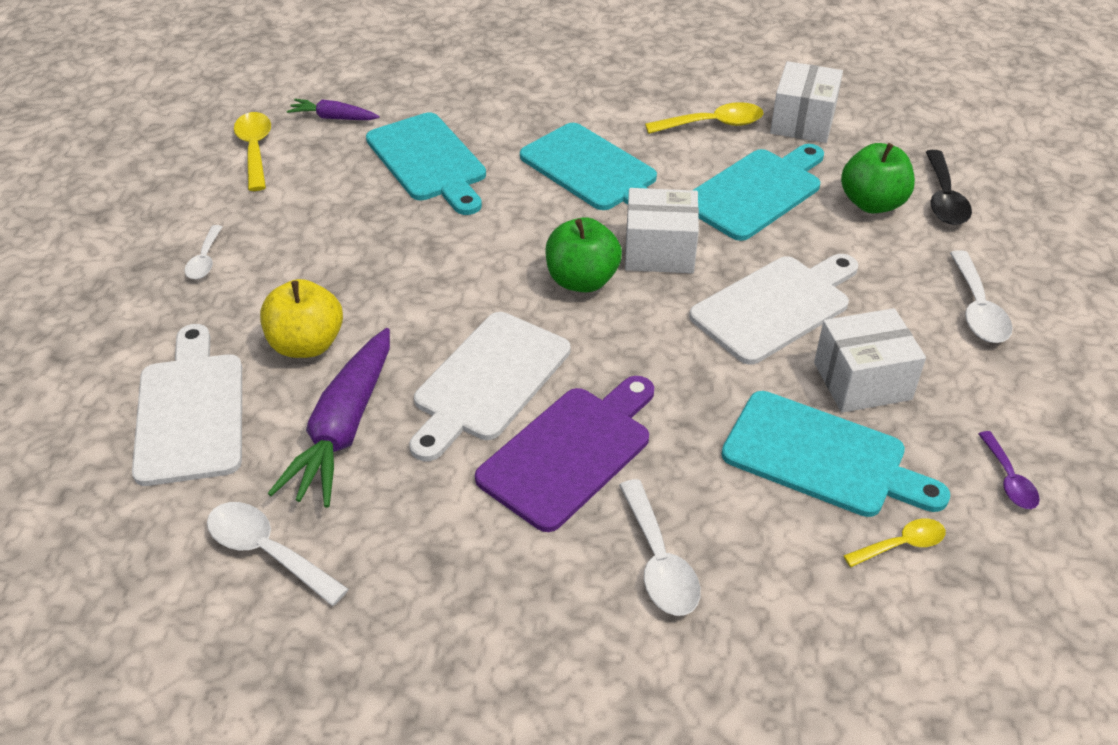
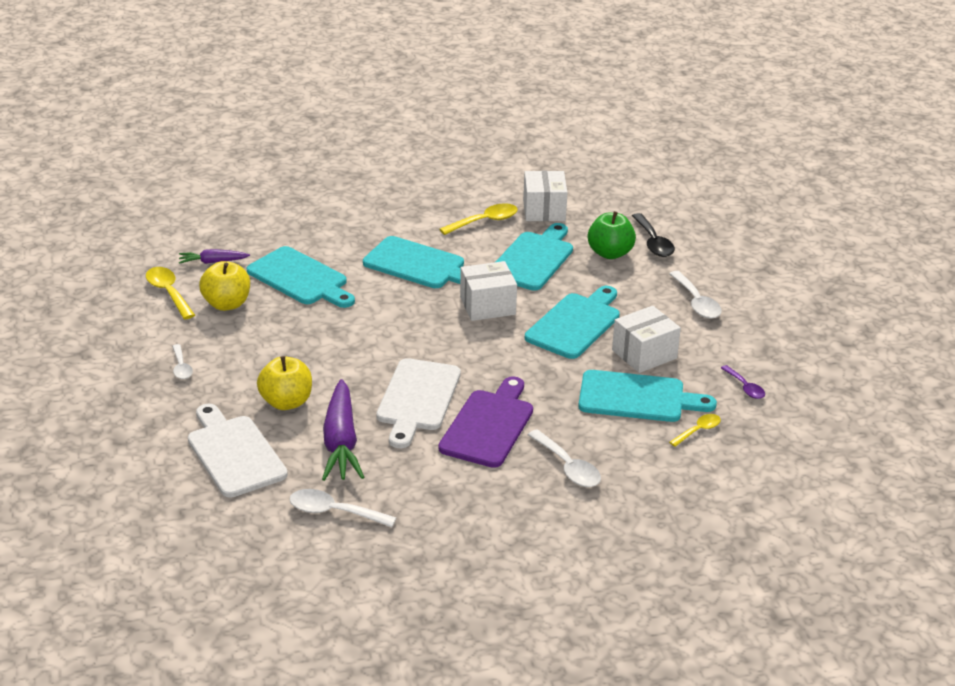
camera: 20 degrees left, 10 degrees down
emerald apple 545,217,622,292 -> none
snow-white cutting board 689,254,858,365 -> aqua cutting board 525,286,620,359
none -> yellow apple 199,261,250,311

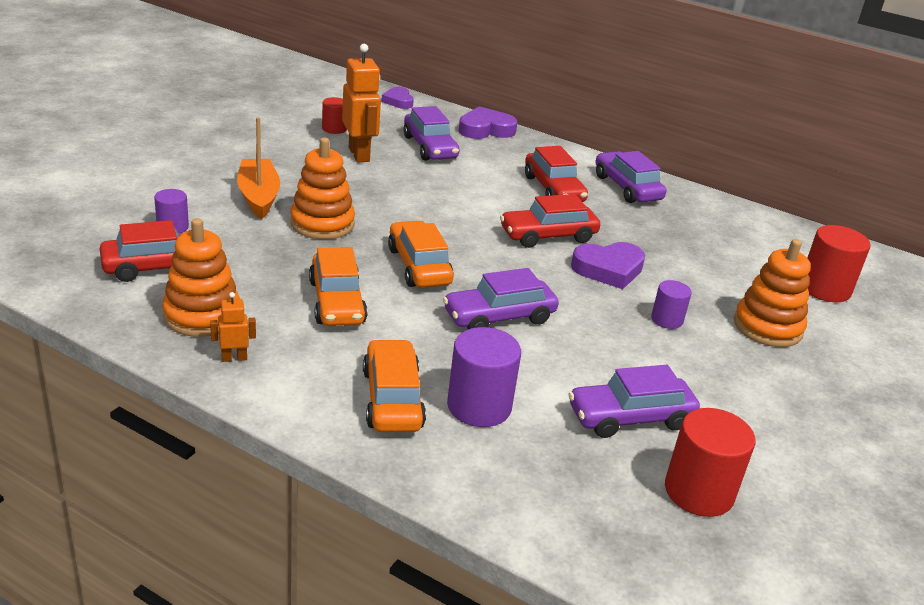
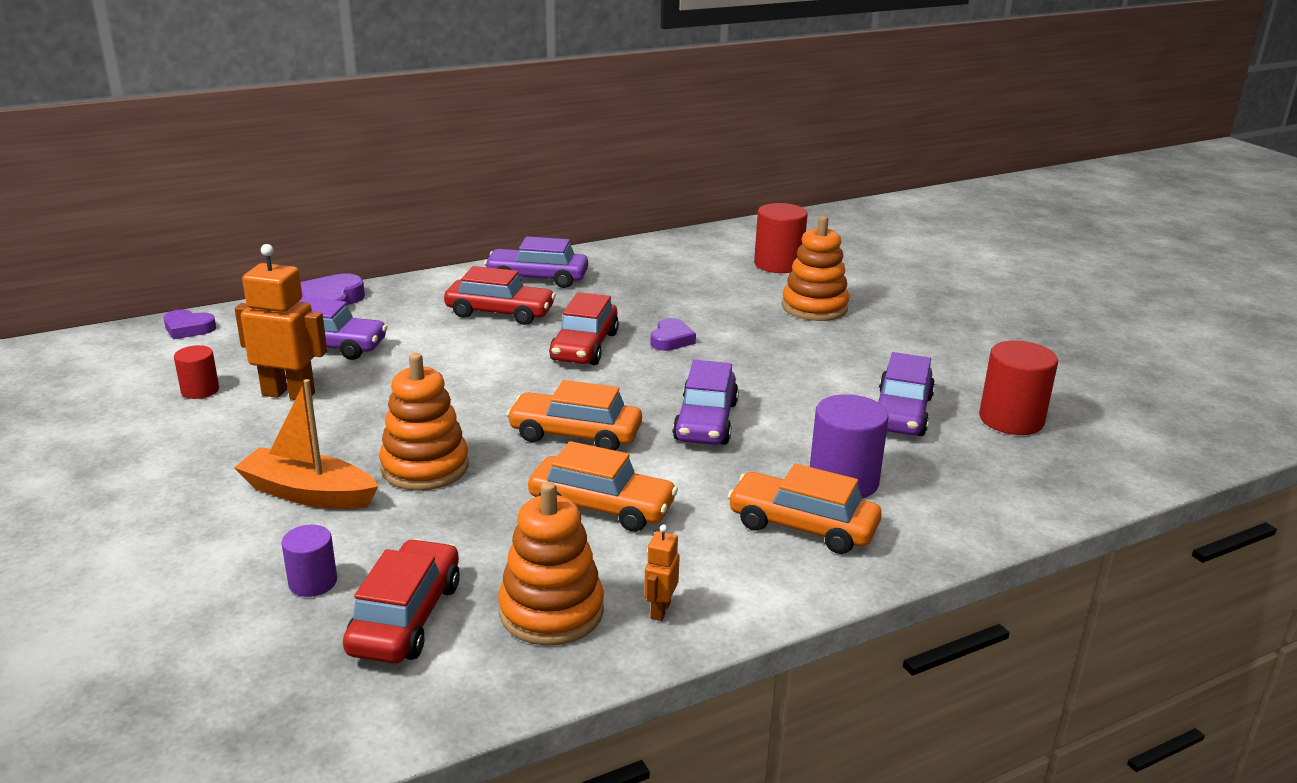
camera: 55 degrees left, 5 degrees down
royal purple heart shape 571,242,645,289 -> royal purple heart shape 650,318,696,351, x0.65
royal purple solid cylinder 651,280,692,329 -> none

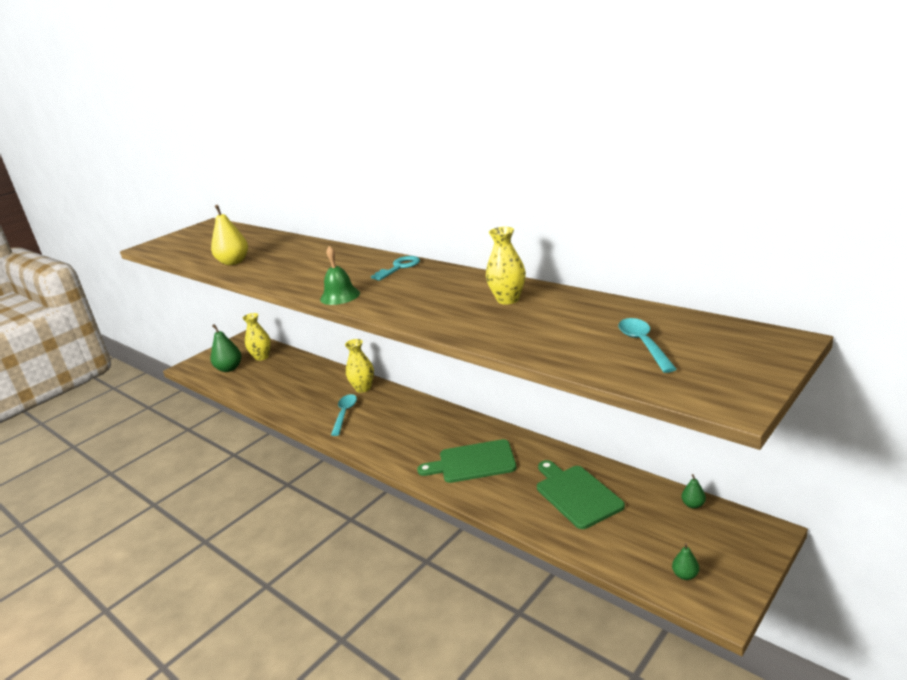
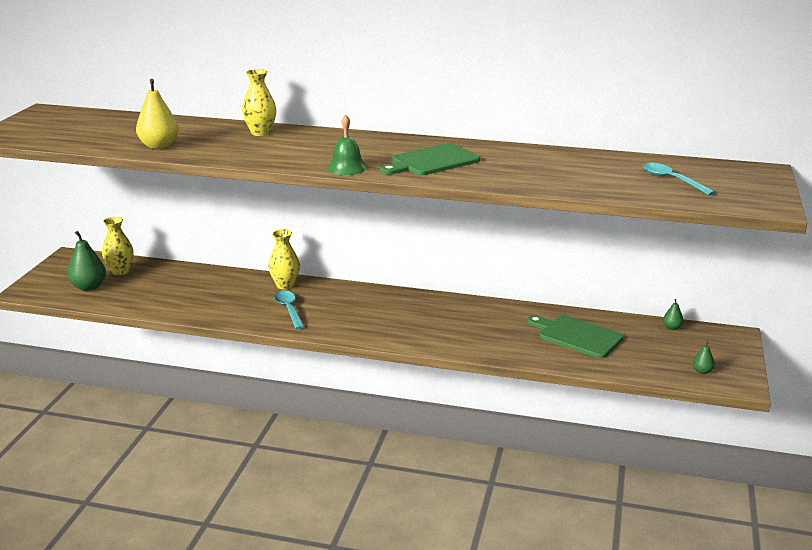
camera: 30 degrees left, 0 degrees up
yellow vase 486,227,526,304 -> yellow vase 242,69,276,136, shifted
aqua key 371,256,420,281 -> none
emerald cutting board 417,439,517,483 -> emerald cutting board 380,143,480,175, shifted

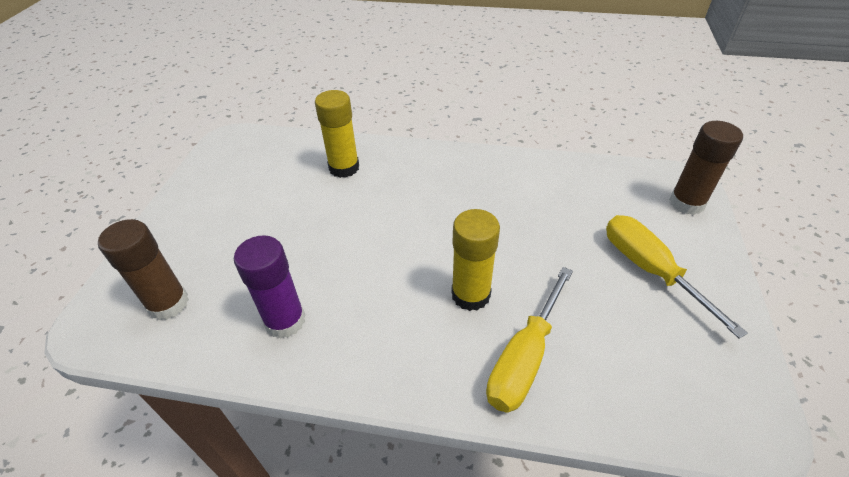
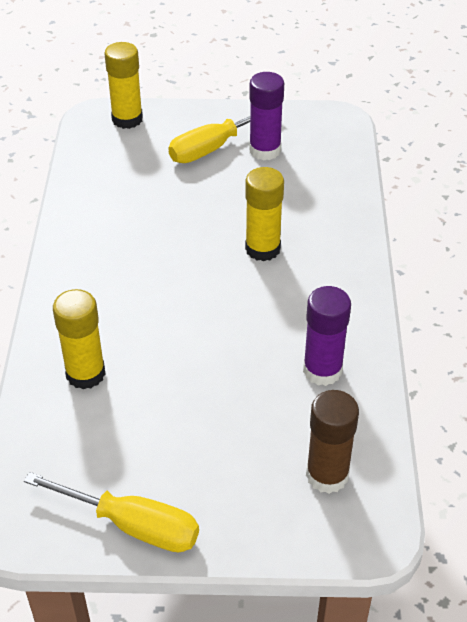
camera: 100 degrees left, 0 degrees up
brown glue stick 669,121,743,215 -> yellow glue stick 104,42,143,129
yellow flat screwdriver 486,267,573,413 -> yellow flat screwdriver 24,472,199,553, shifted
none -> royal purple glue stick 249,72,284,160

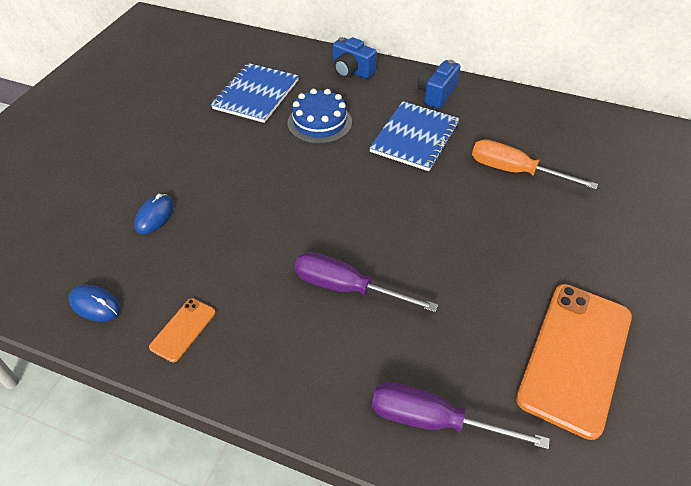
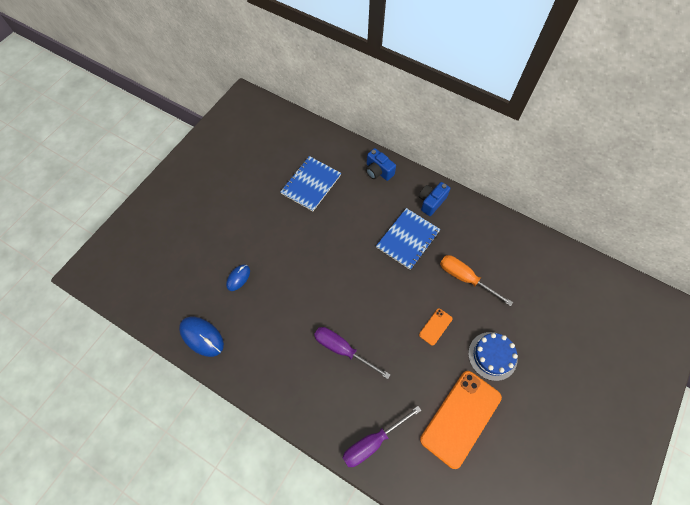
camera: 10 degrees right, 15 degrees up
blue layer cake 288,89,352,144 -> blue layer cake 468,332,518,381, shifted
blue mouse 69,285,120,322 -> blue mouse 179,317,224,357, x1.61
bright orange smartphone 149,298,215,363 -> bright orange smartphone 419,308,453,346, shifted
royal purple flat screwdriver 372,382,550,449 -> royal purple flat screwdriver 342,406,421,467, 60 degrees counterclockwise

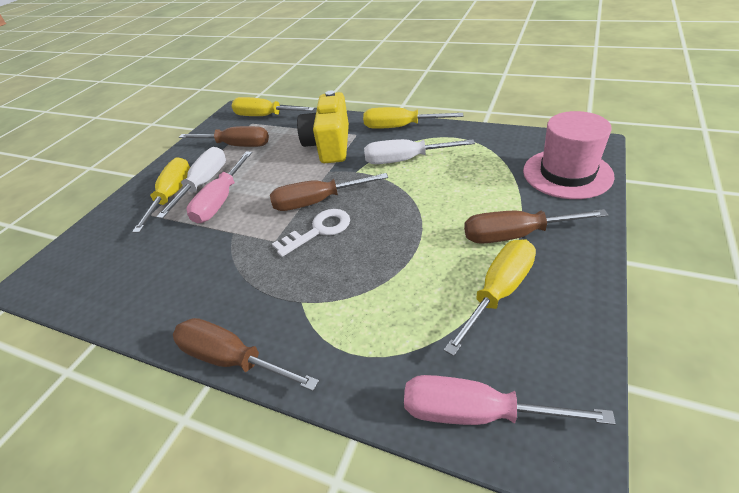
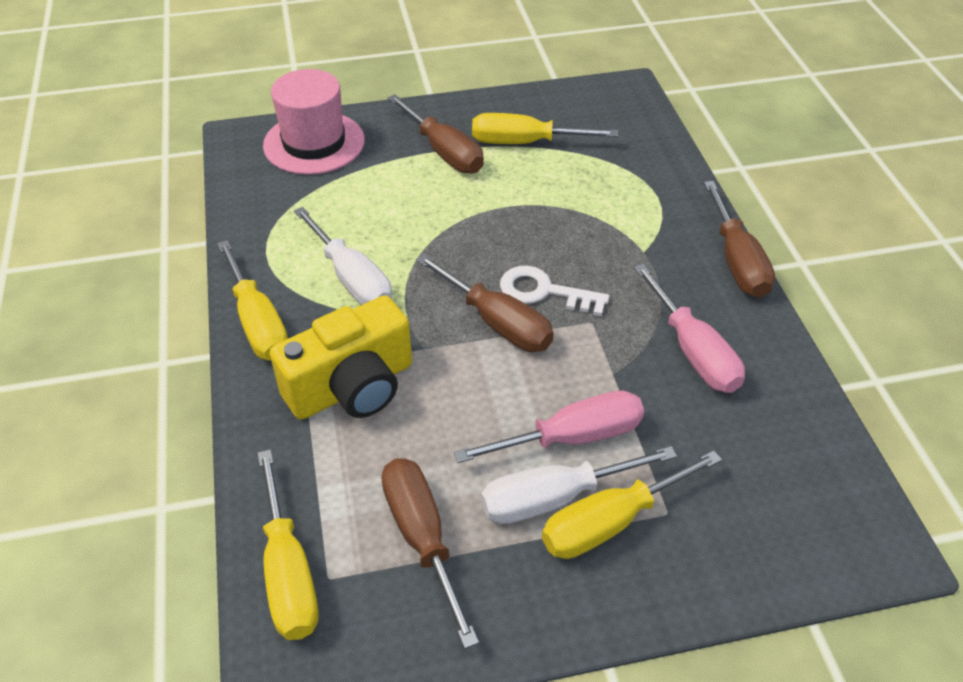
camera: 130 degrees left, 5 degrees up
rose-pink flat screwdriver 404,375,616,425 -> rose-pink flat screwdriver 634,264,745,393, shifted

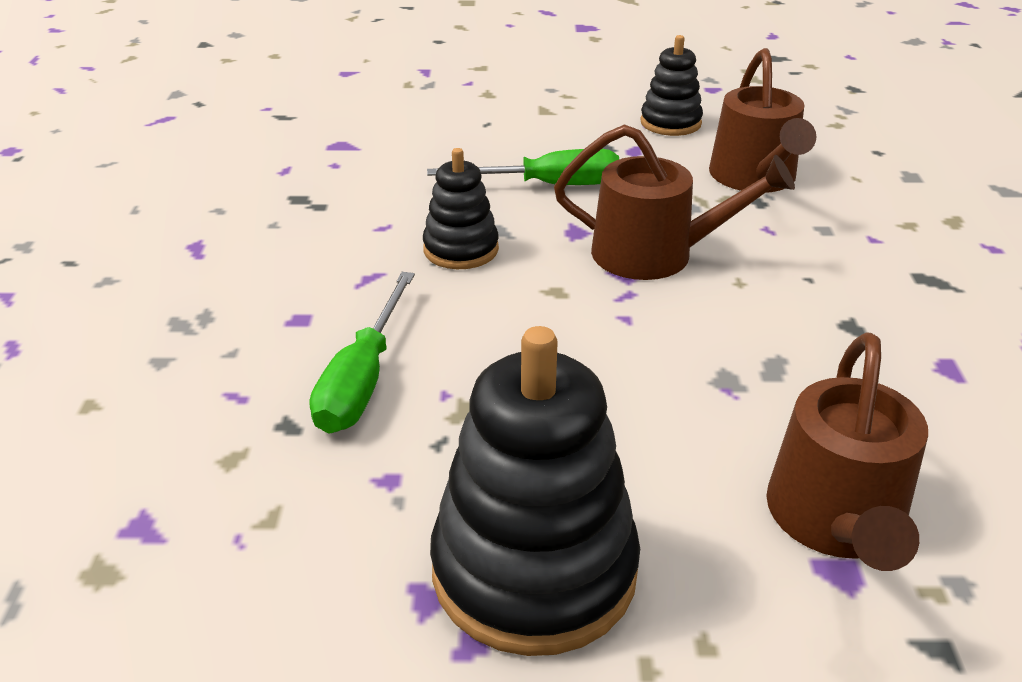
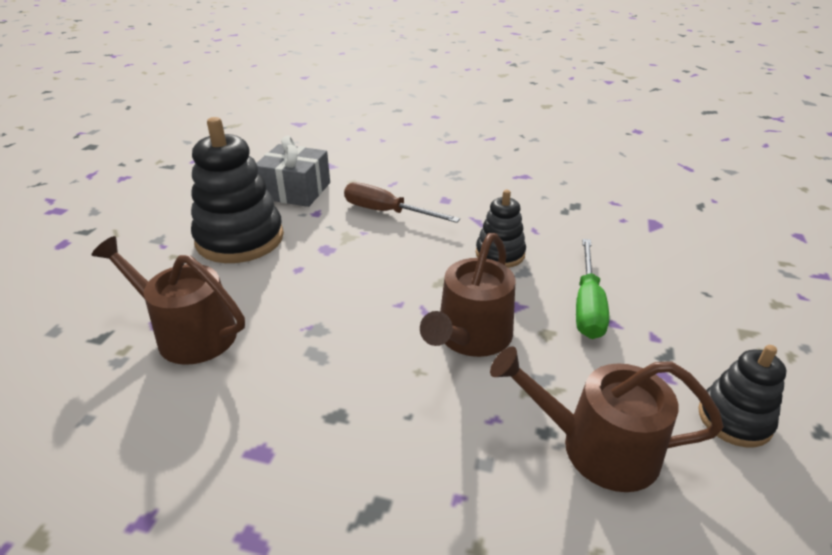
camera: 105 degrees right, 0 degrees up
emerald flat screwdriver 310,272,415,434 -> brown flat screwdriver 344,182,460,223
none -> grey gift 256,136,330,207

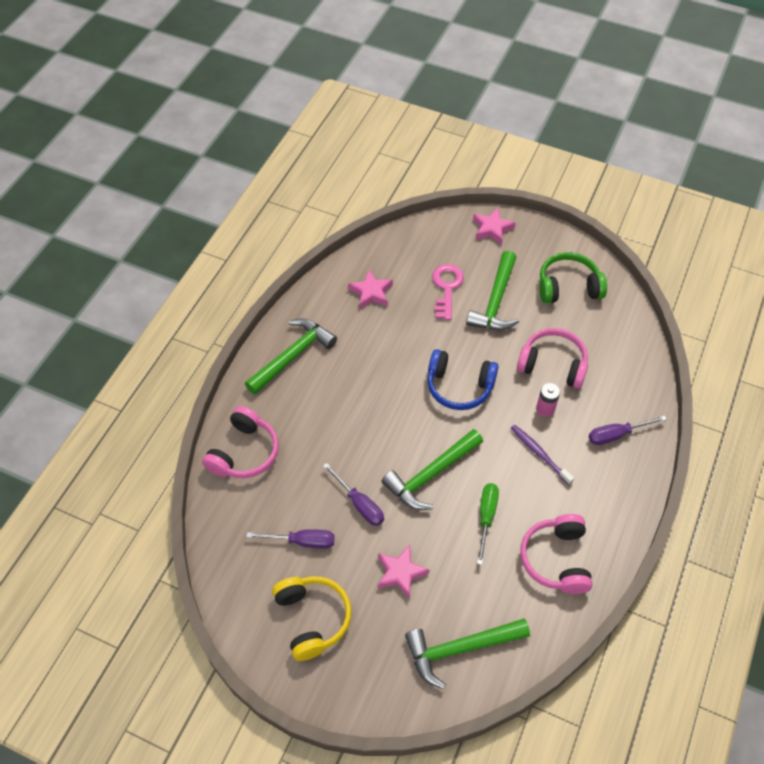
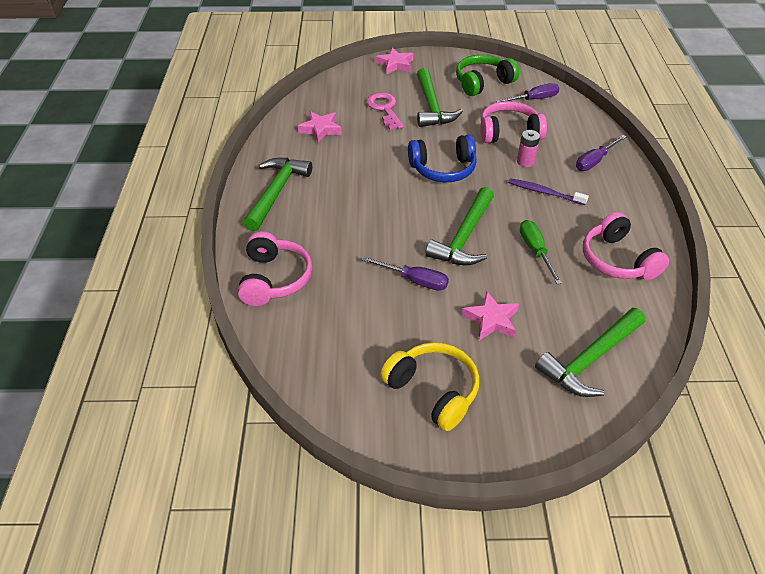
camera: 25 degrees left, 10 degrees down
royal purple flat screwdriver 246,529,335,549 -> royal purple flat screwdriver 496,83,559,102, shifted

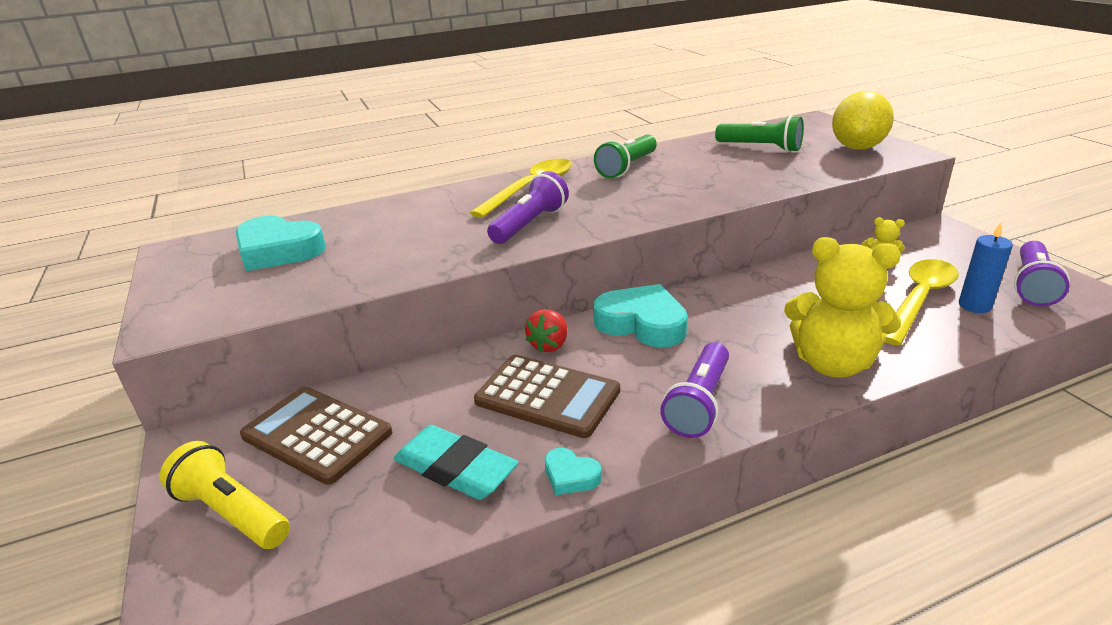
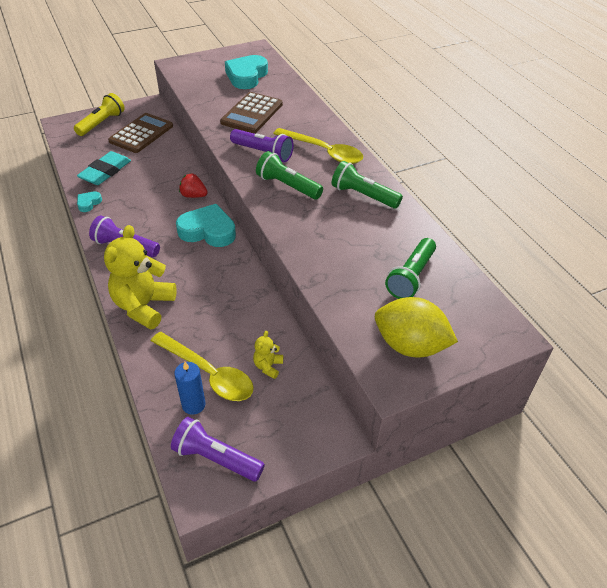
camera: 85 degrees right, 15 degrees up
aqua heart shape 593,284,688,348 -> aqua heart shape 176,204,236,247, 105 degrees counterclockwise
brown adding machine 474,355,620,438 -> brown adding machine 220,92,283,133, shifted
none -> emerald torch 256,151,323,199

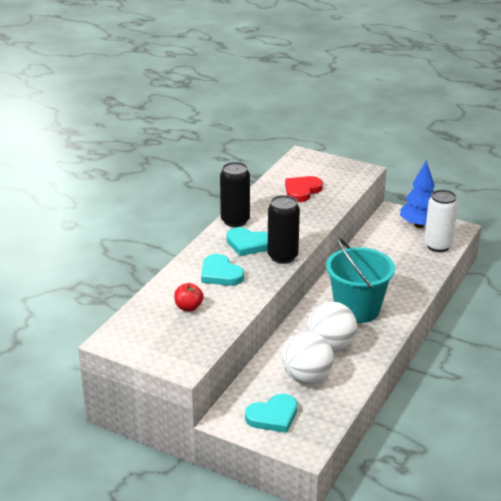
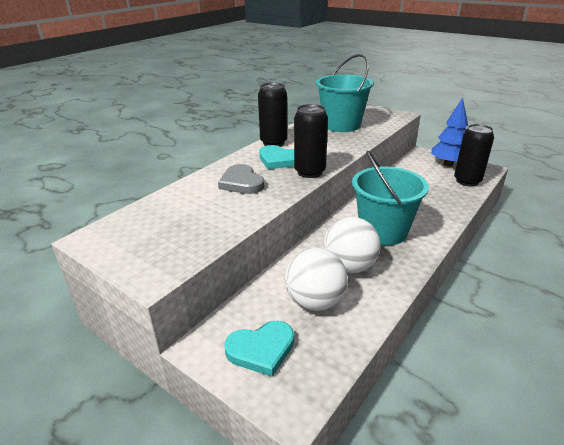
camera: 10 degrees right, 0 degrees up
scarlet heart shape 285,176,323,202 -> aqua pail 316,54,374,132
snow-white can 424,190,458,252 -> jet-black can 454,124,494,186
aqua heart shape 201,254,244,286 -> grey heart shape 218,164,264,194
scarlet apple 174,283,203,311 -> none

